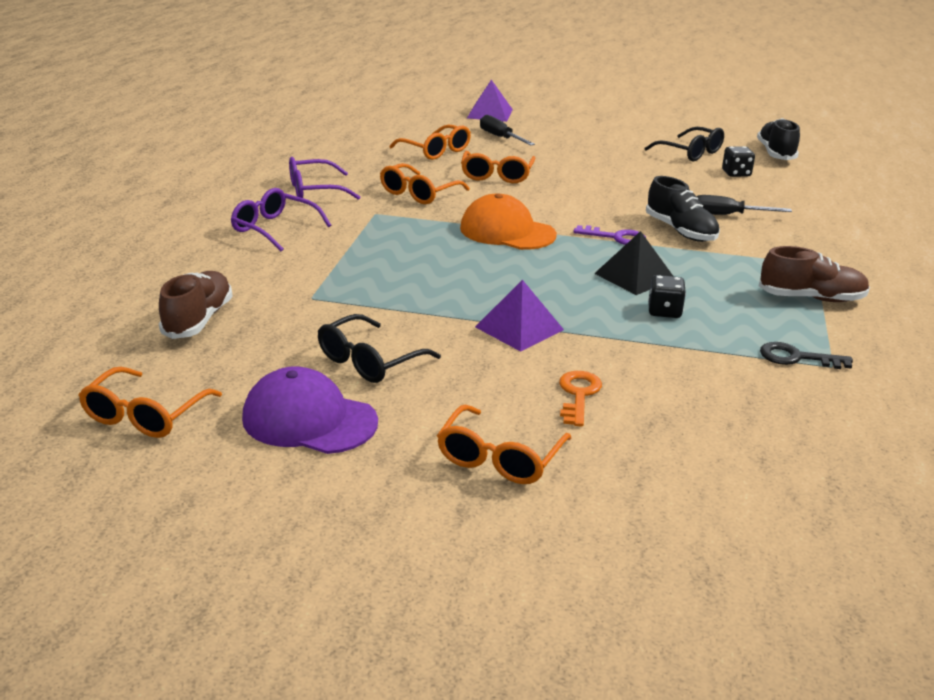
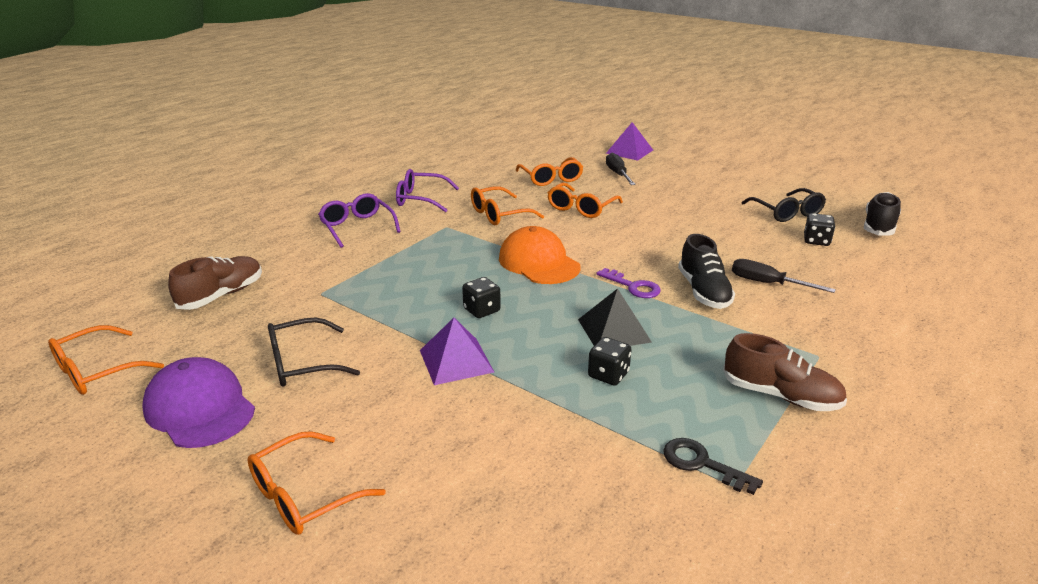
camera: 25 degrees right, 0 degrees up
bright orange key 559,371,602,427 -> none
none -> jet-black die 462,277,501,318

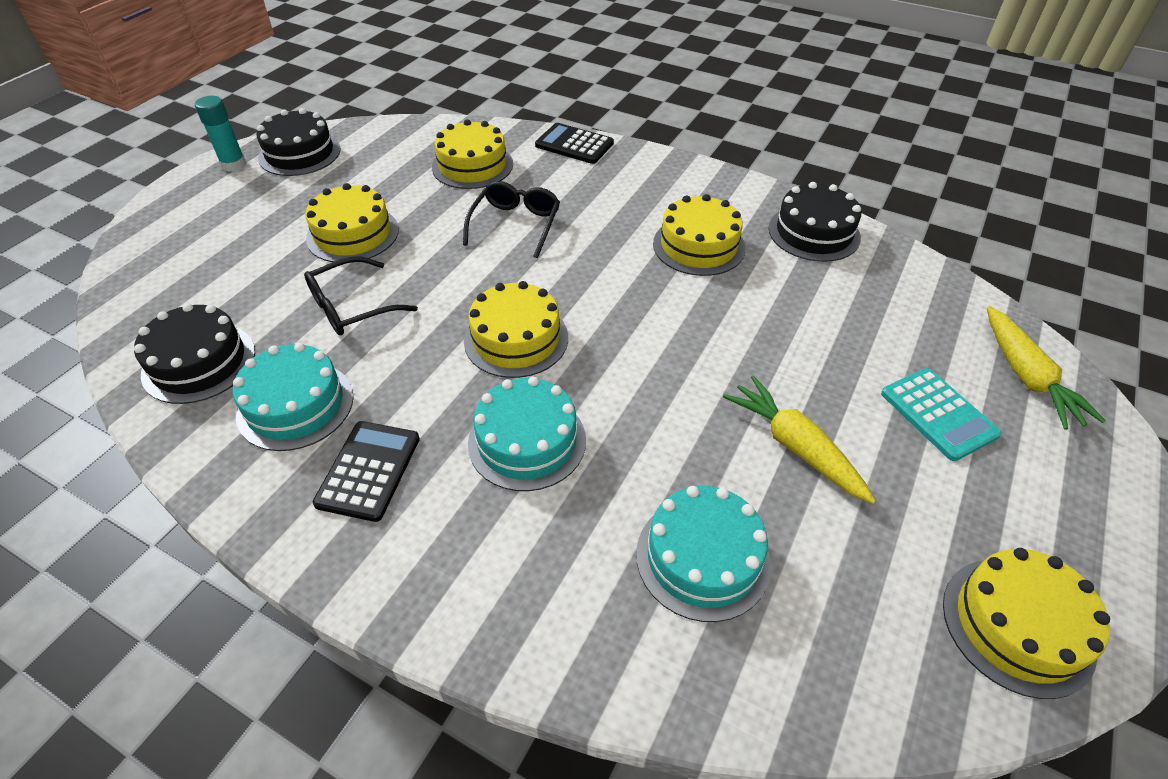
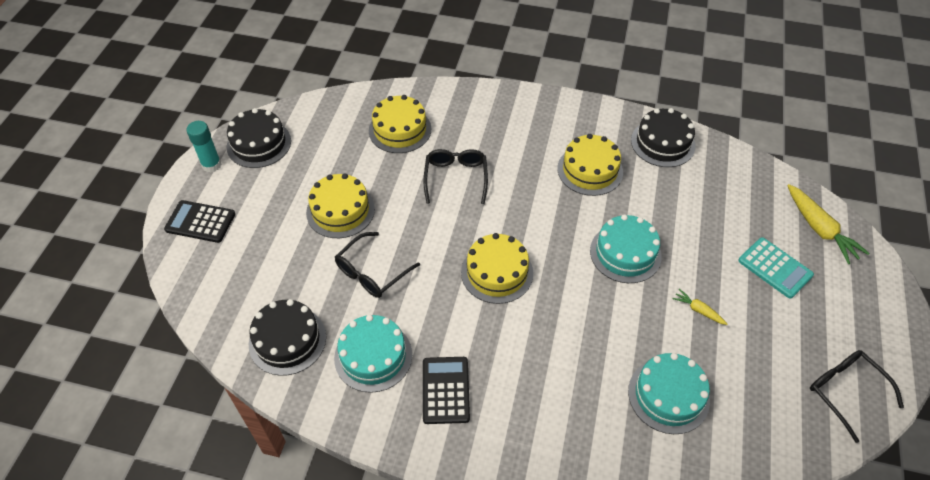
camera: 15 degrees left, 5 degrees up
jet-black adding machine 535,123,614,164 -> jet-black adding machine 164,200,235,243, shifted
aqua layer cake 468,376,586,491 -> aqua layer cake 590,214,662,283, shifted
yellow root vegetable 723,376,876,504 -> yellow root vegetable 673,289,727,325, x0.51
yellow layer cake 943,548,1110,699 -> jet-black eyeglasses 810,350,904,443

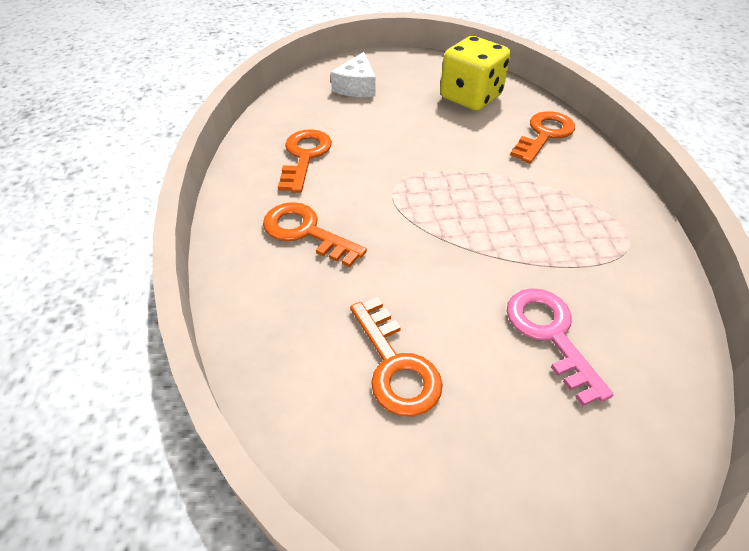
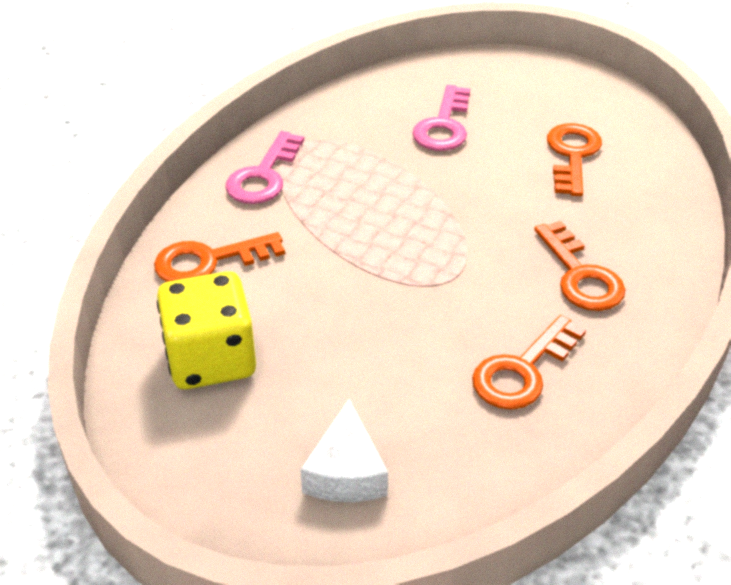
camera: 145 degrees left, 5 degrees down
snow-white cheese wedge 331,52,376,97 -> snow-white cheese wedge 301,399,388,502, 135 degrees clockwise
none -> rose-pink key 226,131,304,204

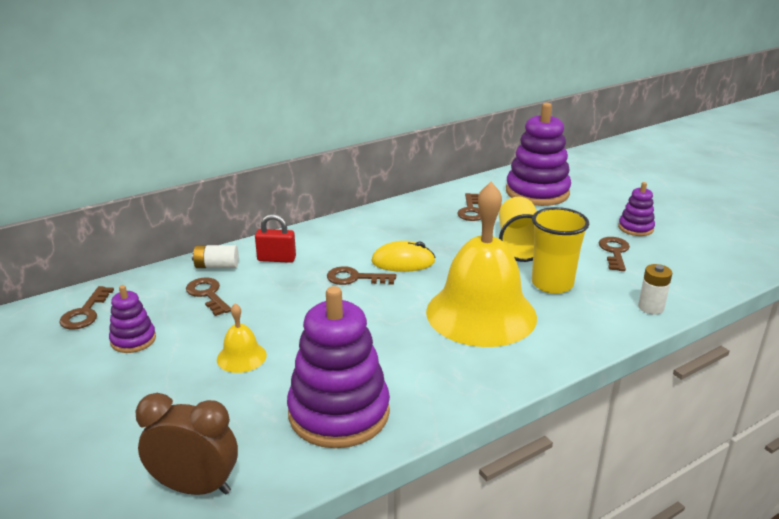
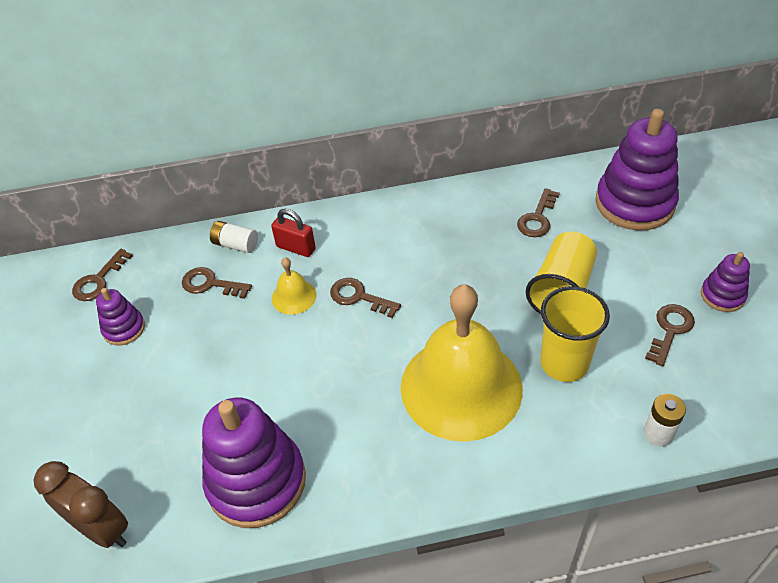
camera: 25 degrees right, 20 degrees up
yellow mouse 371,241,436,272 -> none
brown key 186,277,231,316 -> brown key 182,267,252,299, 60 degrees counterclockwise
yellow bell 217,303,267,373 -> yellow bell 272,257,316,315, shifted

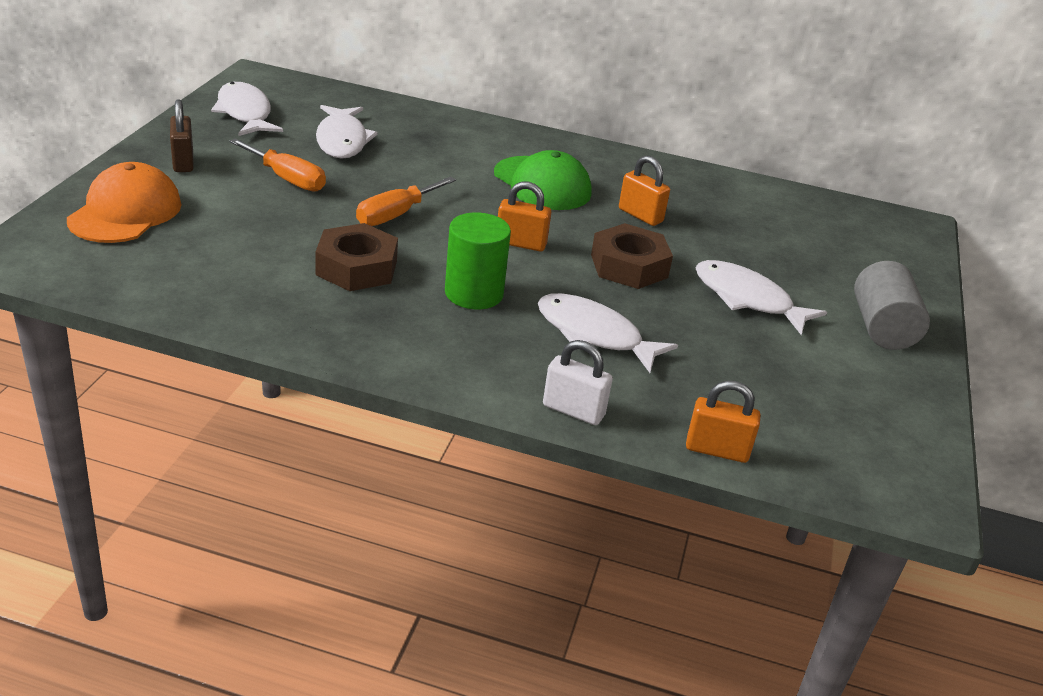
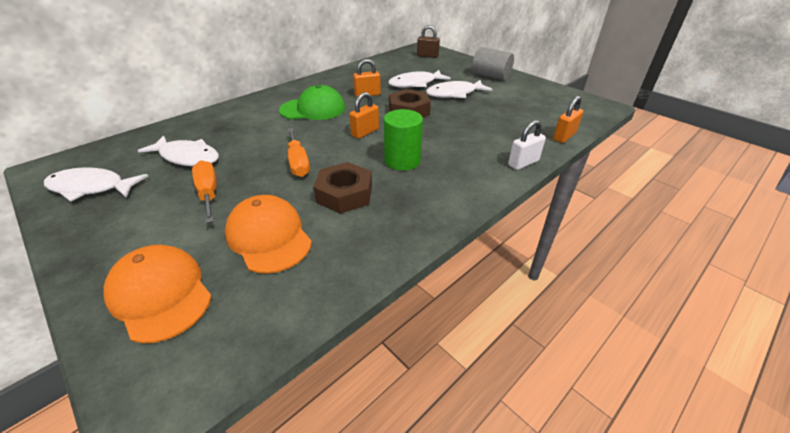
camera: 55 degrees left, 5 degrees up
brown small lock 170,99,194,172 -> brown small lock 417,25,440,58, shifted
bright orange flat screwdriver 229,138,326,192 -> bright orange flat screwdriver 192,160,217,223, 90 degrees counterclockwise
snow-white toy fish 538,293,678,373 -> snow-white toy fish 388,70,451,88, shifted
none -> bright orange baseball cap 225,195,312,274

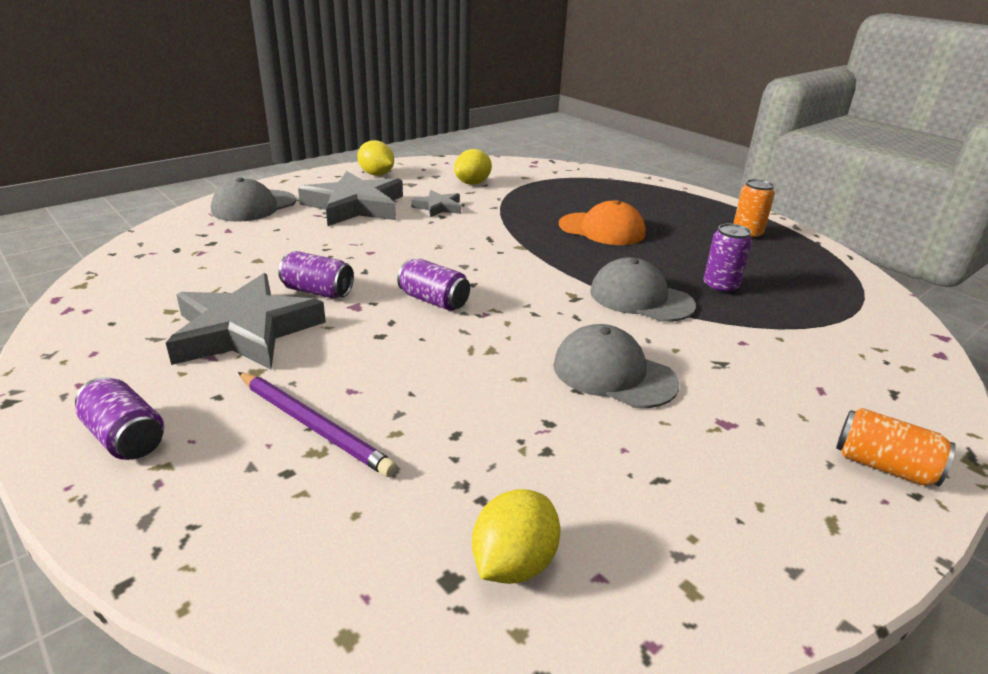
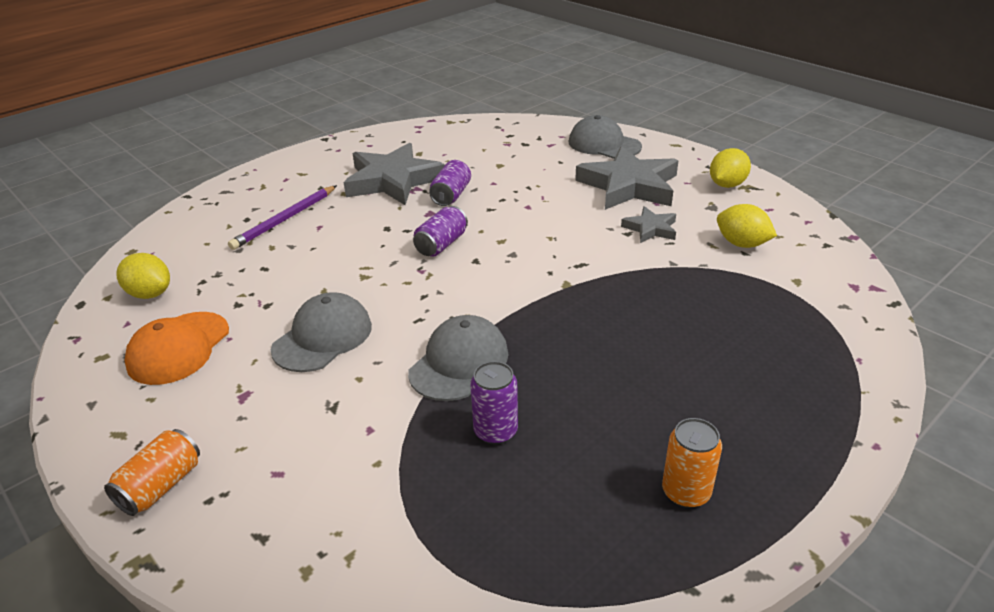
camera: 90 degrees right, 5 degrees up
bright orange baseball cap 559,200,645,245 -> bright orange baseball cap 124,312,229,385, shifted
royal purple can 75,377,164,460 -> none

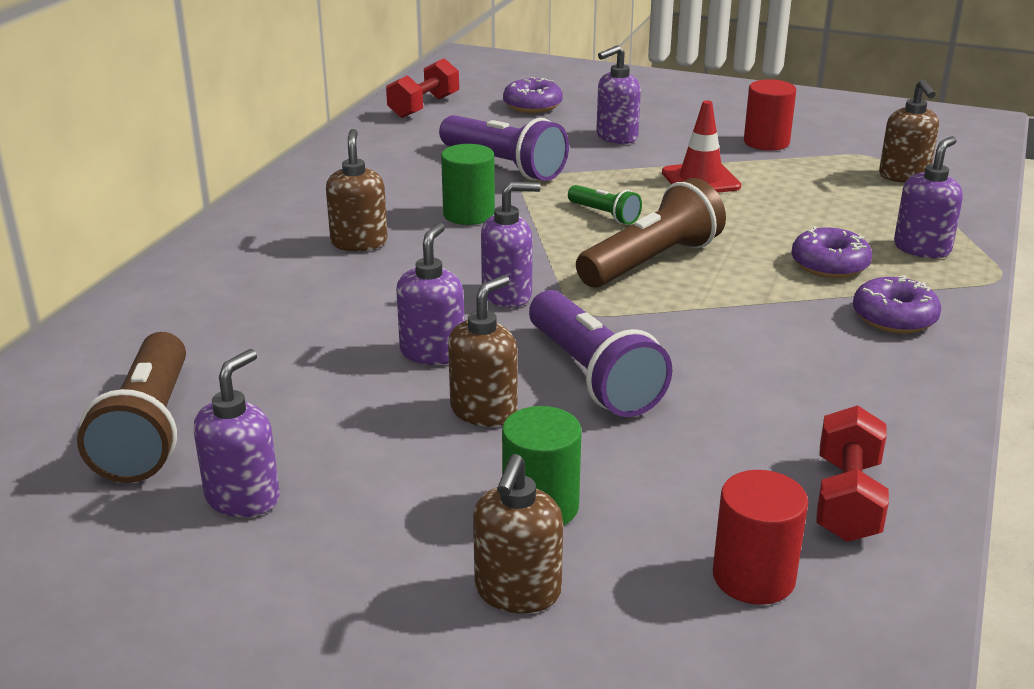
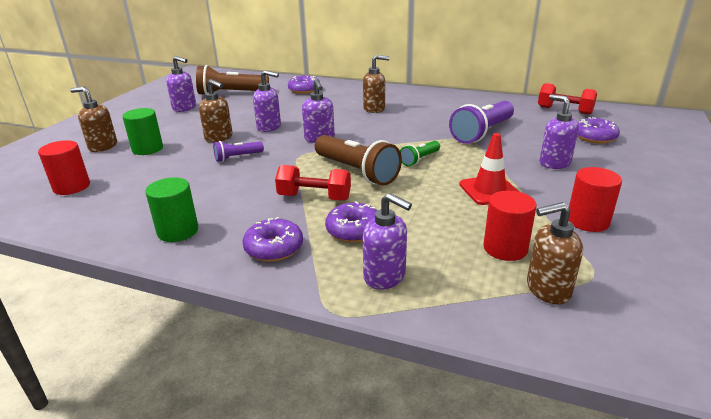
camera: 90 degrees right, 0 degrees up
emerald solid cylinder 441,144,495,225 -> emerald solid cylinder 145,177,198,242, shifted
royal purple torch 529,290,672,417 -> royal purple torch 213,141,264,162, x0.52
scarlet hand weight 816,405,889,542 -> scarlet hand weight 275,165,351,201, shifted
none -> royal purple glazed donut 288,76,320,94
none -> scarlet solid cylinder 483,190,537,261

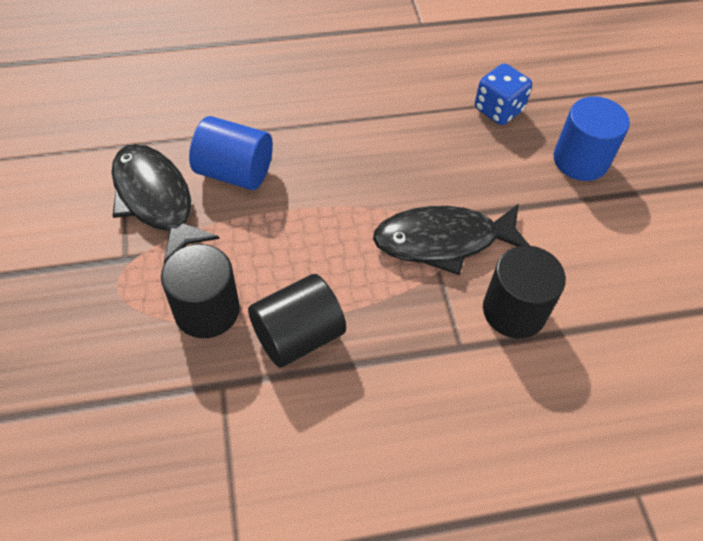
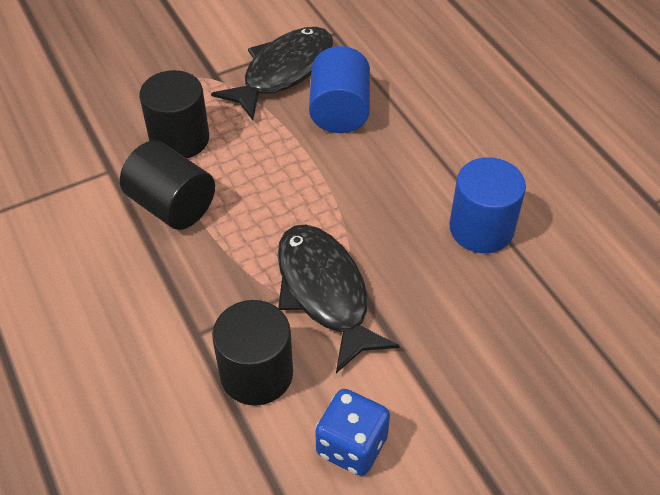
camera: 75 degrees right, 5 degrees down
blue die 475,63,532,125 -> blue die 315,389,390,476, shifted
blue solid cylinder 554,96,630,181 -> blue solid cylinder 450,157,526,253, shifted

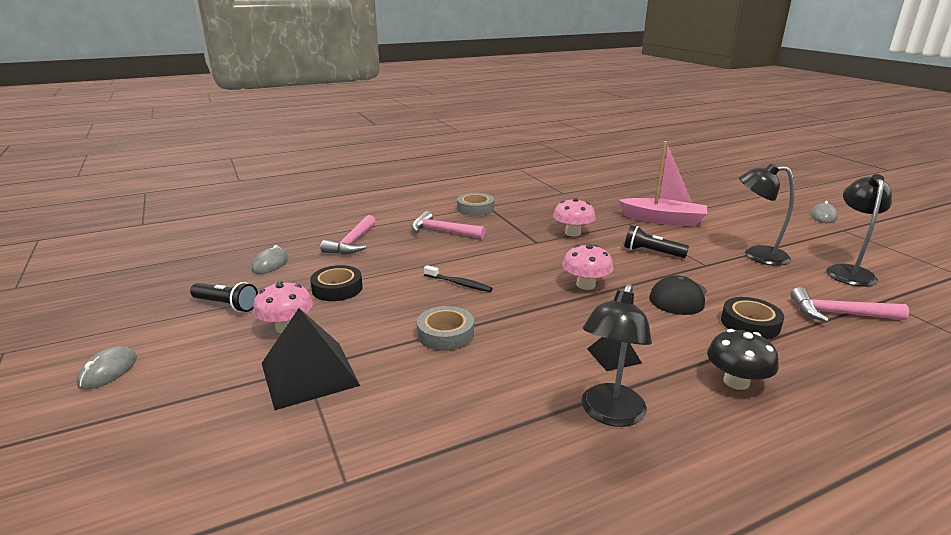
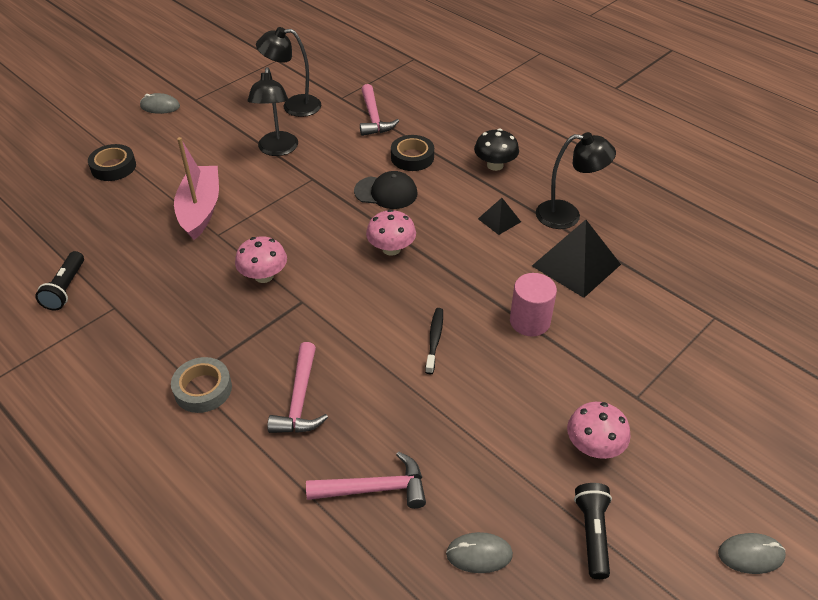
camera: 110 degrees left, 20 degrees up
jet-black torch 624,225,689,258 -> jet-black torch 35,251,84,310, shifted
jet-black sticky tape 310,265,363,301 -> jet-black sticky tape 88,144,136,181, shifted
grey sticky tape 417,306,474,351 -> rose-pink solid cylinder 510,273,557,336
jet-black solid pyramid 262,308,360,410 -> jet-black solid pyramid 532,220,621,298, shifted

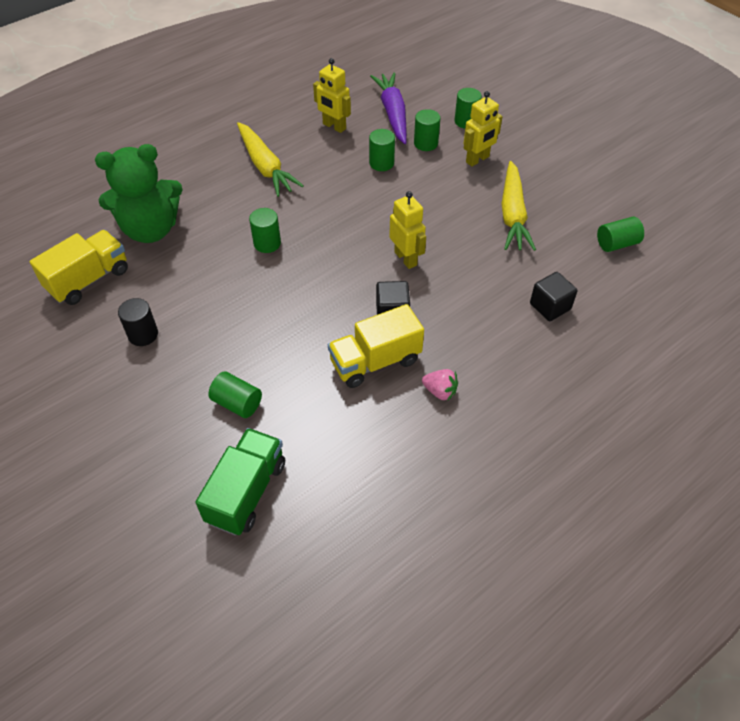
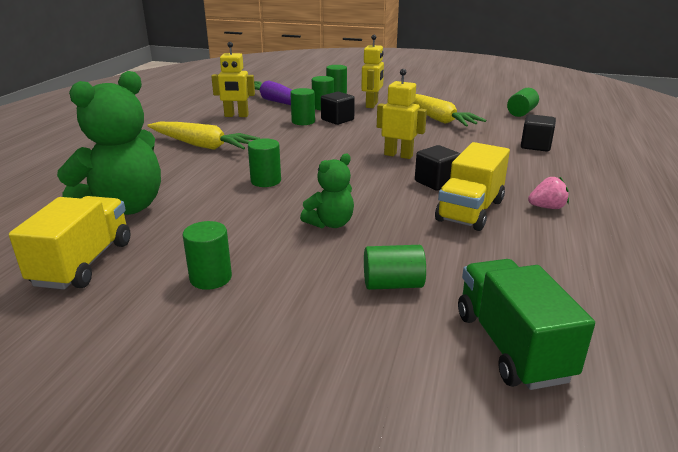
camera: 35 degrees left, 25 degrees down
jet-black solid cylinder 118,298,158,346 -> emerald solid cylinder 183,221,232,290
none -> jet-black cube 321,92,355,125
none -> emerald teddy bear 300,154,354,228

